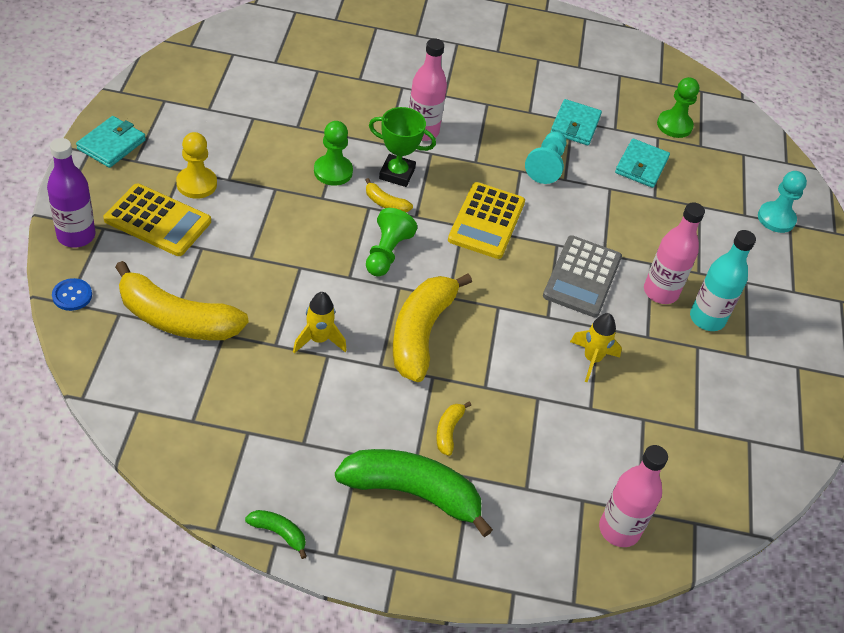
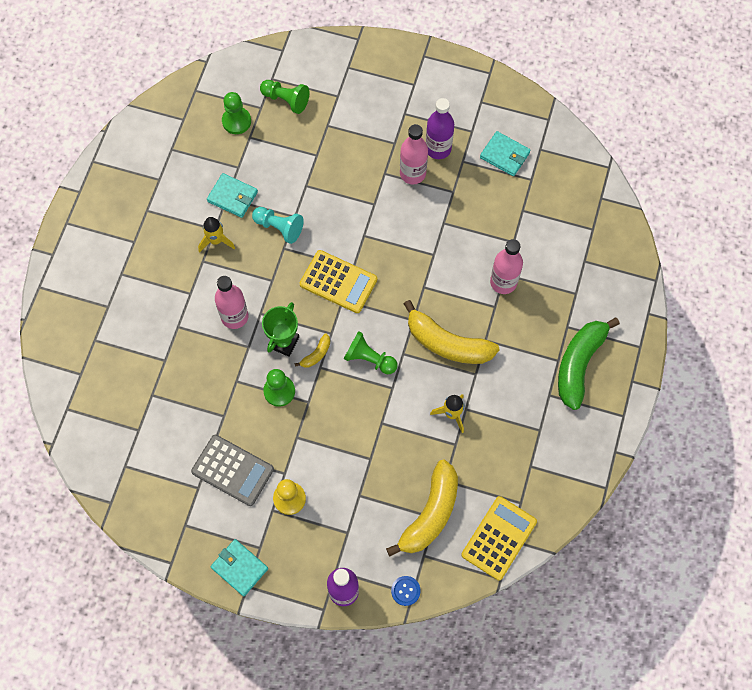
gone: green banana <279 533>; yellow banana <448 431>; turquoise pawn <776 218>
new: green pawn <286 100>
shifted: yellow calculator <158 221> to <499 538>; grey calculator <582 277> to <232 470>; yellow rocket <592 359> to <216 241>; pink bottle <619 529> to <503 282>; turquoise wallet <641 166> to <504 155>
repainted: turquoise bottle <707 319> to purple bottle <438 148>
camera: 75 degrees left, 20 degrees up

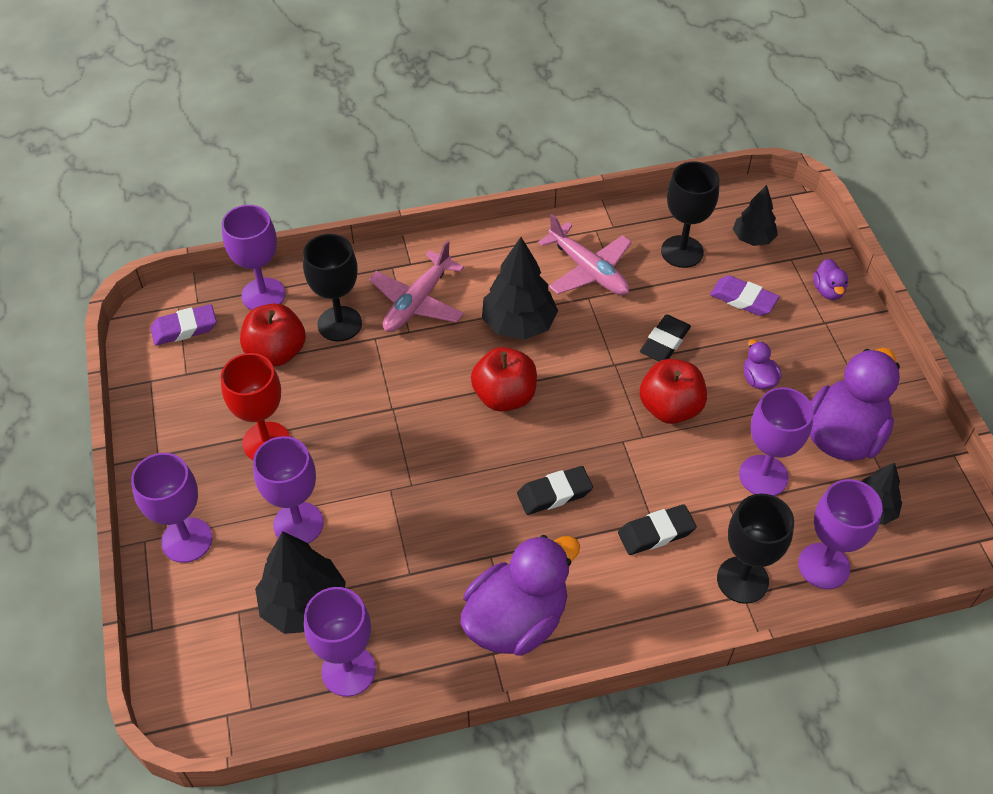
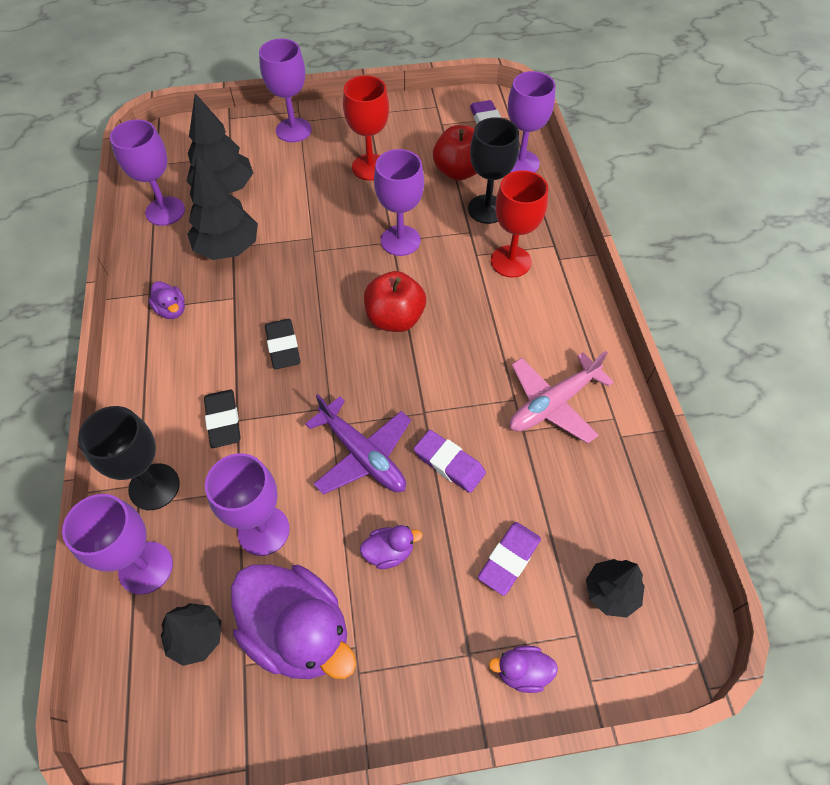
gone: black goblet <682 252>
shifted: purple goblet <298 524> to <400 240>; black tree <519 324> to <228 248>
swapped: pink plane <417 302> to red goblet <511 261>; red apple <670 408> to purple plane <362 455>
repainted: black eraser <664 342> to purple eraser <449 463>
scaled: purple duck <516 619> = <172 310> x0.44
camera: 95 degrees right, 5 degrees up

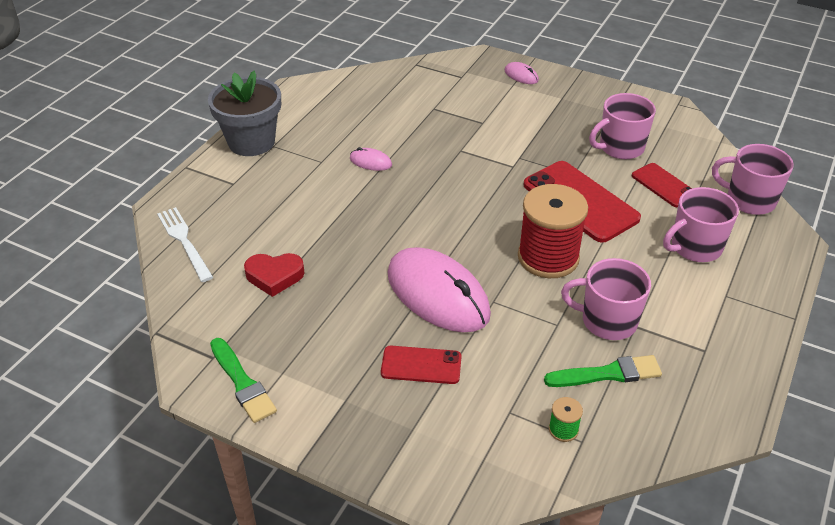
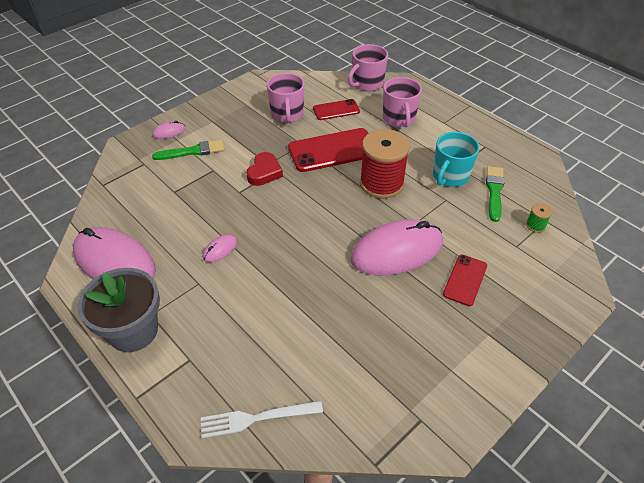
new: pink mouse <114 262>
shifted: green brush <242 383> to <192 151>; red heart <274 276> to <264 172>
repainted: pink mug <607 321> to turquoise mug <450 176>
camera: 70 degrees left, 5 degrees up

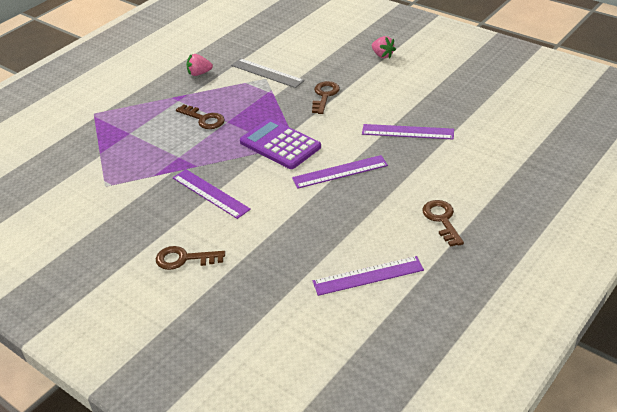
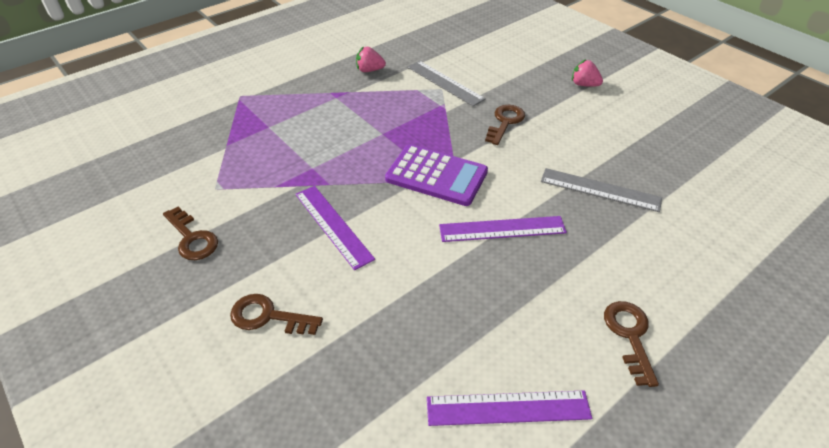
shifted: brown key <204 119> to <192 238>
repainted: purple ruler <407 132> to grey ruler <600 190>
rotated: purple calculator <280 144> = <436 176> 150 degrees clockwise; pink strawberry <382 55> = <584 85> 150 degrees clockwise
camera: 10 degrees right, 5 degrees up

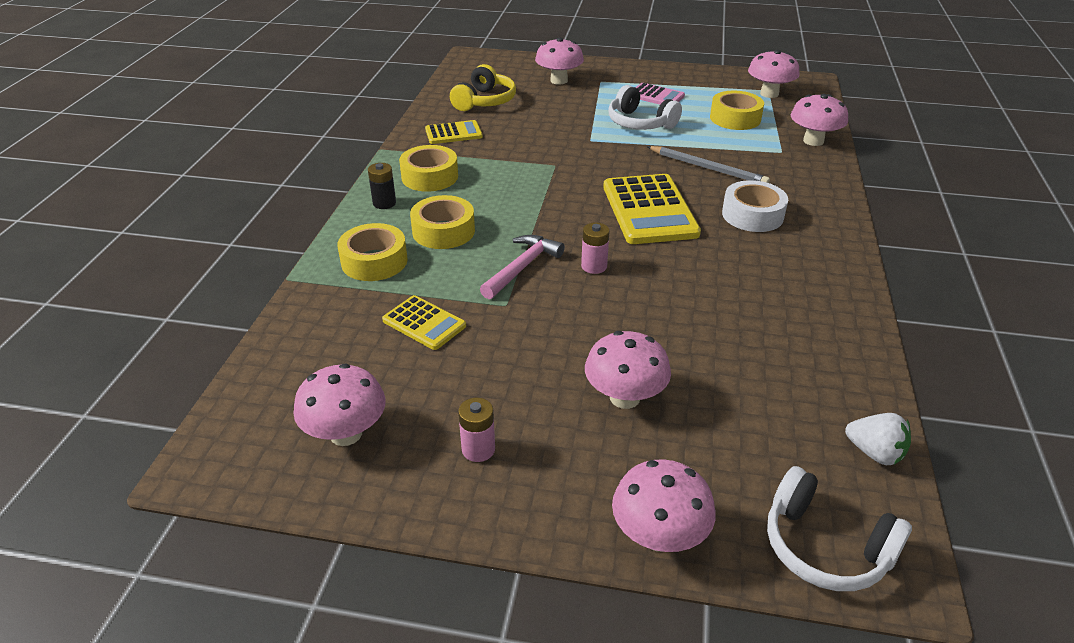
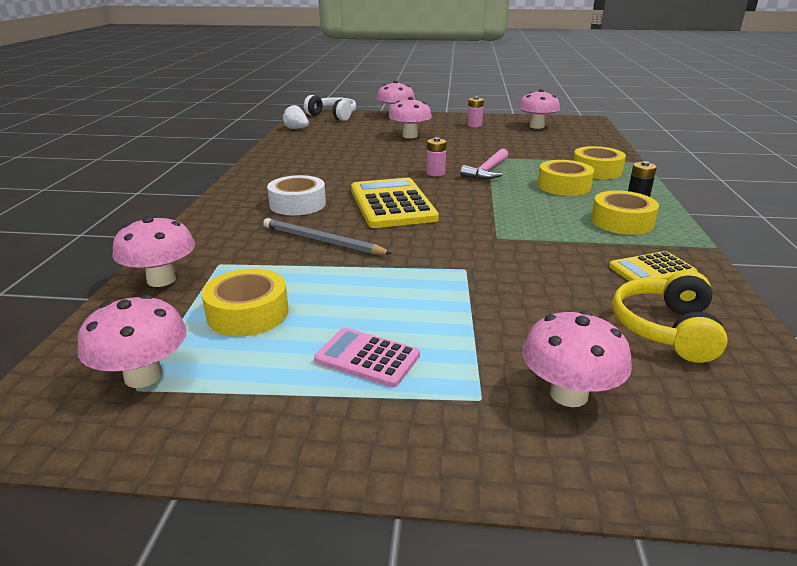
gone: yellow calculator <424 323>; white headphones <640 123>
camera: 175 degrees right, 10 degrees down

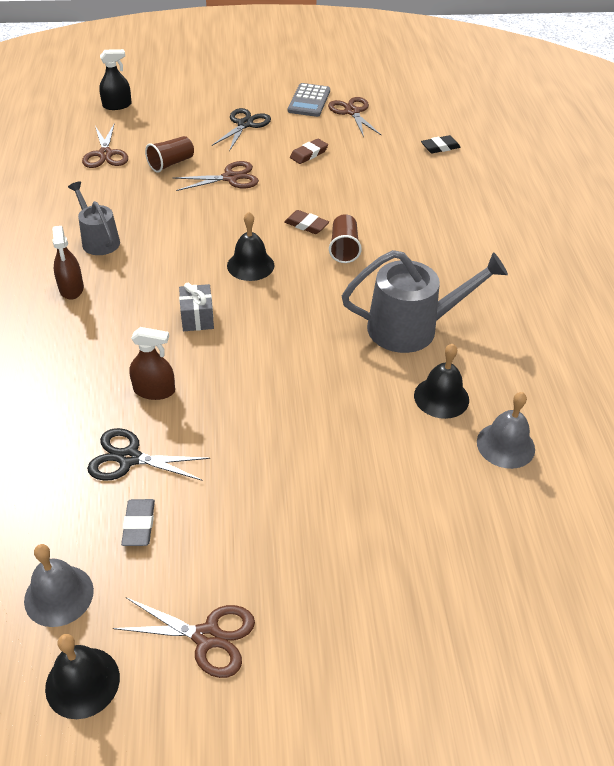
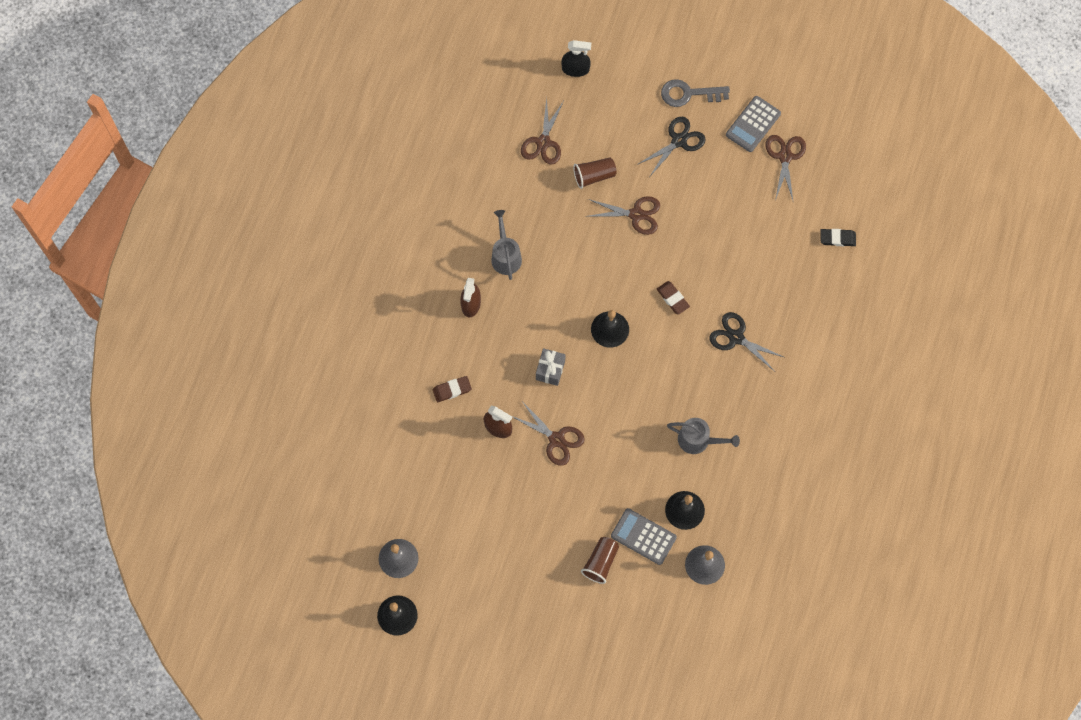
gone: grey eraser <139 525>
new: grey calculator <643 537>; grey key <688 94>
shifted: black scissors <129 458> to <736 337>; brown scissors <207 637> to <556 439>; brown eraser <308 154> to <452 390>; brown cup <344 248> to <600 562>
scaled: grey watering can <411 328> = <698 440> x0.60
camera: 25 degrees right, 25 degrees up

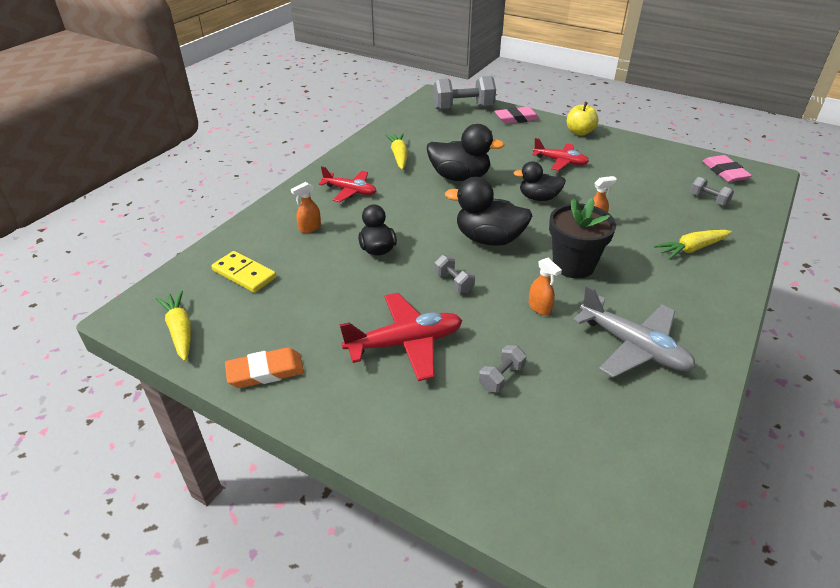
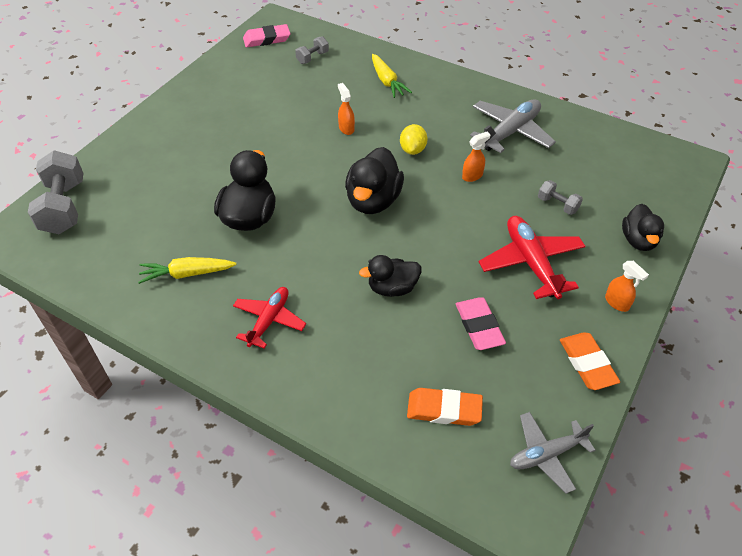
gone: grey dumbbell <453 282>; red plane <560 161>; yellow apple <579 132>
shifted: orange spray bottle <309 228> to <617 303>; pink eraser <516 118> to <479 326>; black duck <538 198> to <638 240>
swapped: yellow carrot <180 330> to grey plane <546 454>; yellow domino <244 274> to orange eraser <444 409>; black flower pot <573 265> to yellow lemon <413 150>
camera: 90 degrees left, 10 degrees up

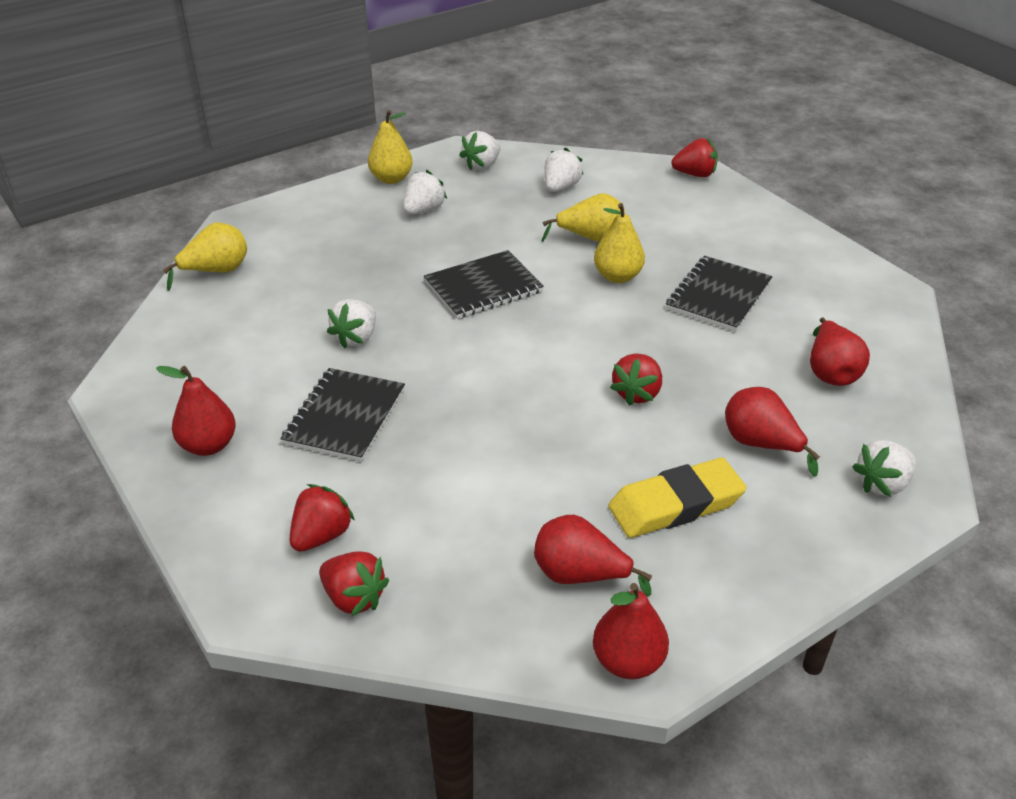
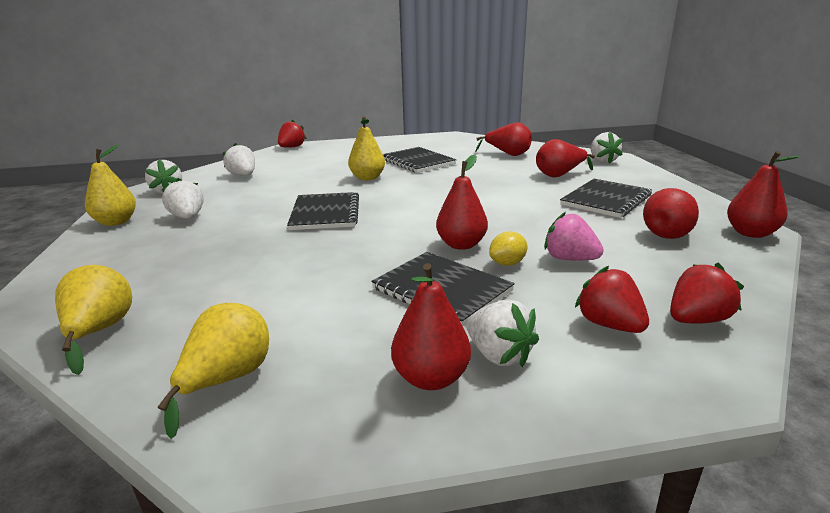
gone: red strawberry <637 393>
new: red pear <461 245>; yellow lemon <507 263>; pink strawberry <569 259>
shifted: white strawberry <356 338> to <498 355>; yellow pear <591 238> to <227 380>
swapped: yellow eraser <676 505> to black notebook <605 200>
camera: 65 degrees left, 15 degrees down

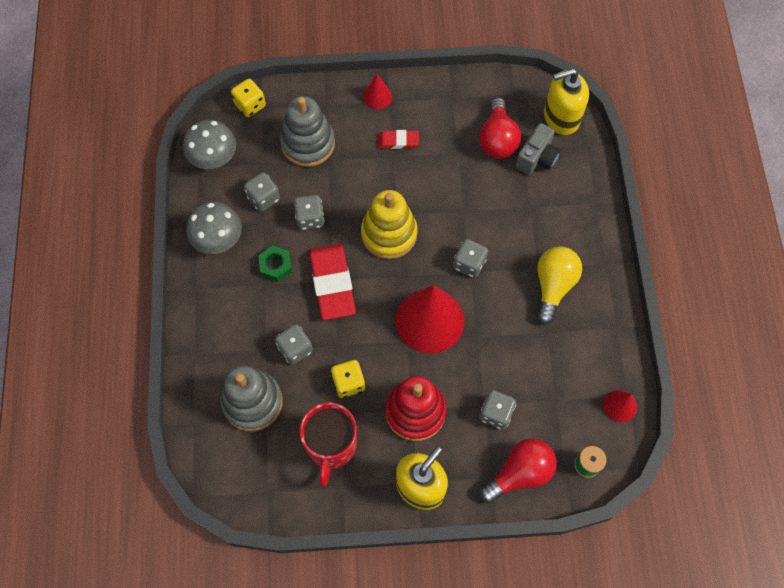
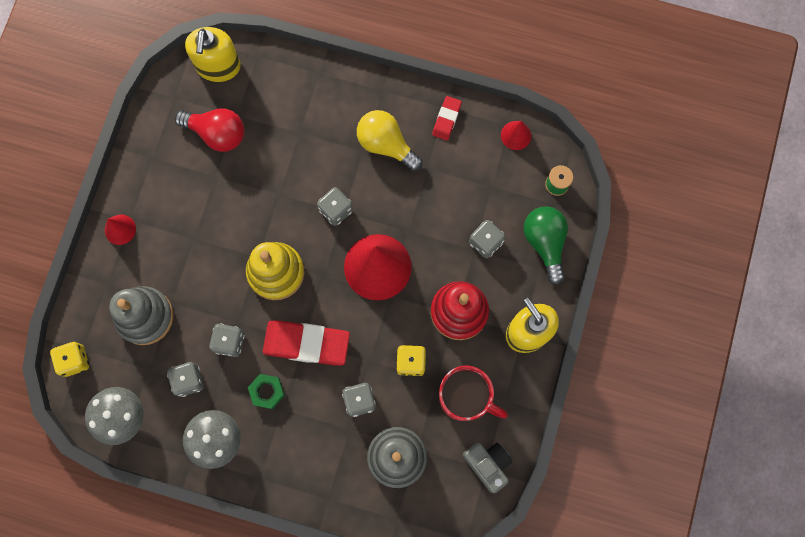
shifted: red eraser <398 141> to <446 119>; grey camera <536 158> to <487 464>
repainted: red light bulb <520 473> to green light bulb <545 243>
camera: 70 degrees left, 10 degrees up

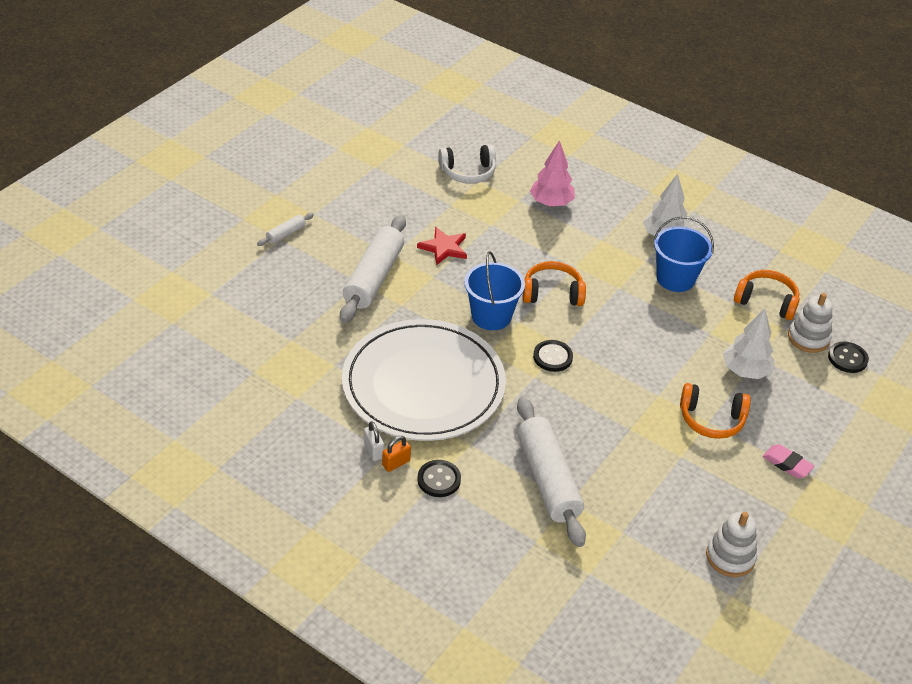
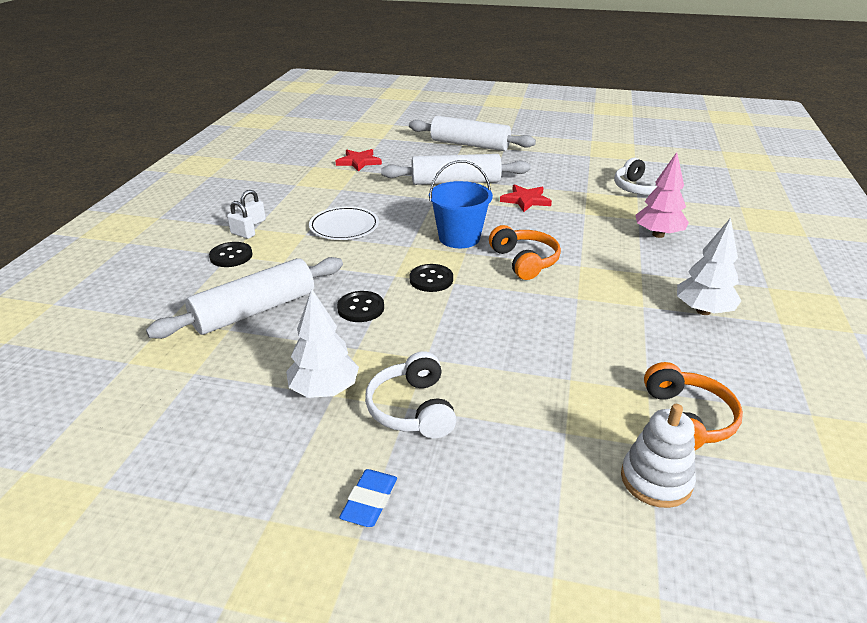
gone: blue bucket <675 279>; white stacking toy <730 557>
new: red star <359 162>
shifted: white tree <745 371> to <324 390>; black button <847 358> to <361 308>
repainted: orange padlock <396 463> to white padlock <243 234>; orange headphones <711 419> to white headphones <412 409>; pink eraser <787 464> to blue eraser <369 501>
scaled: white rolling pin <286 234> = <470 145> x2.24; white plate <423 385> = <344 226> x0.45
camera: 70 degrees right, 10 degrees down

